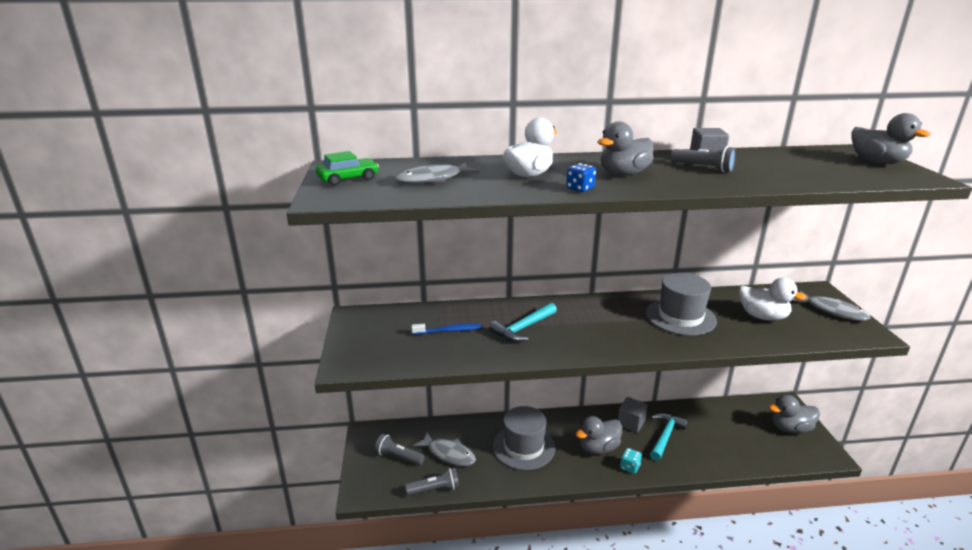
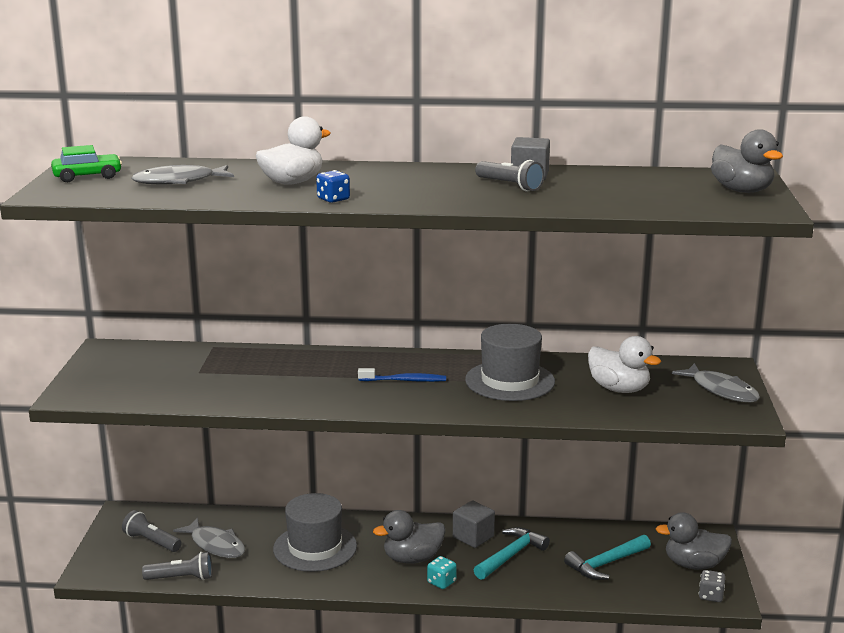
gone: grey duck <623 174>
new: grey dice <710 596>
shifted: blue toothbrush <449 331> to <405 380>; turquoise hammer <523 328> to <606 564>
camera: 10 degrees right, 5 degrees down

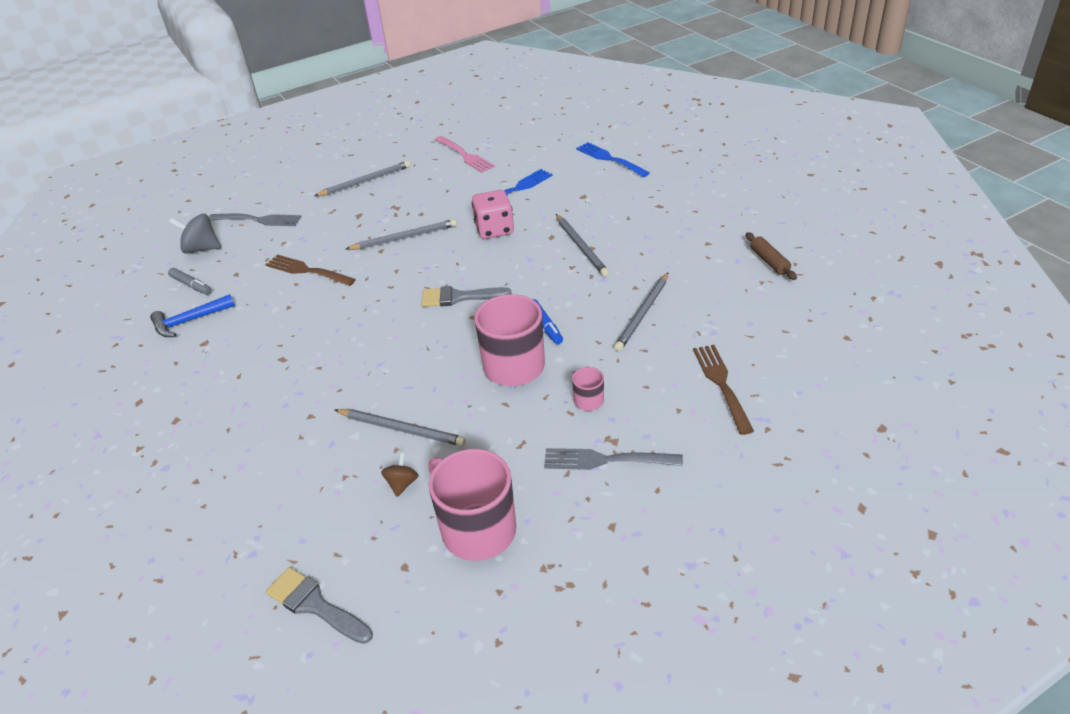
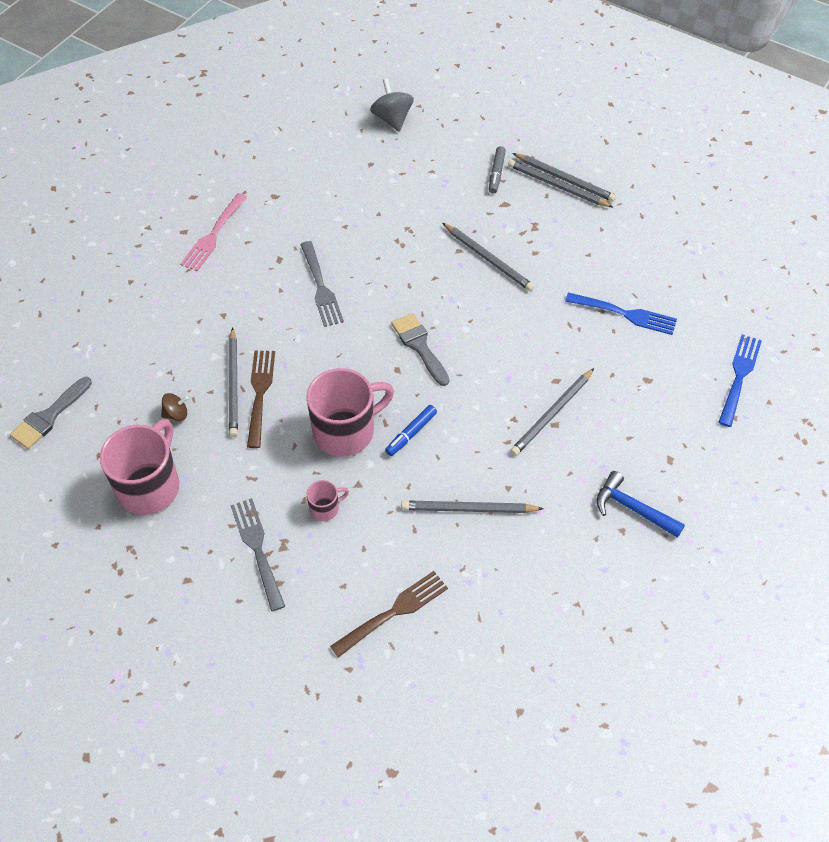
gone: pink dice <494 229>; brown rolling pin <769 261>
new: grey pencil <557 186>
shifted: blue hammer <189 321> to <632 508>; grey marker <191 285> to <496 173>; grey fork <258 220> to <321 287>; brown fork <307 271> to <260 393>; pink fork <465 155> to <213 235>
rotated: grey brush <315 605> = <49 416> 150 degrees counterclockwise
camera: 60 degrees right, 15 degrees up

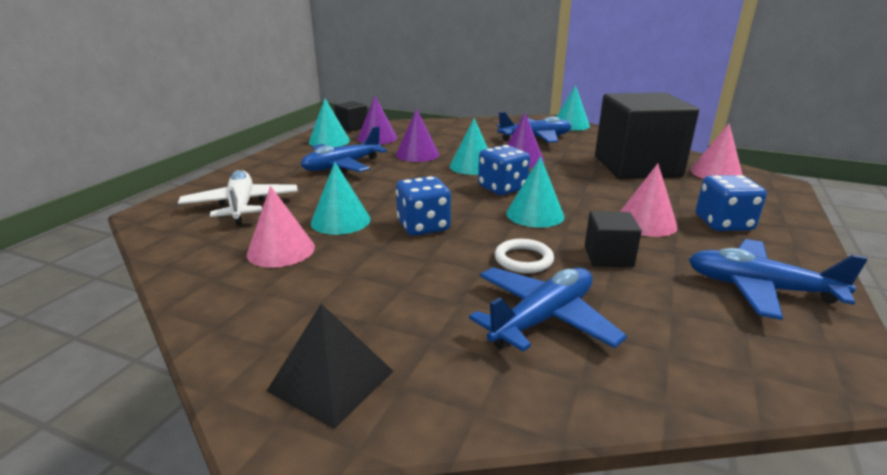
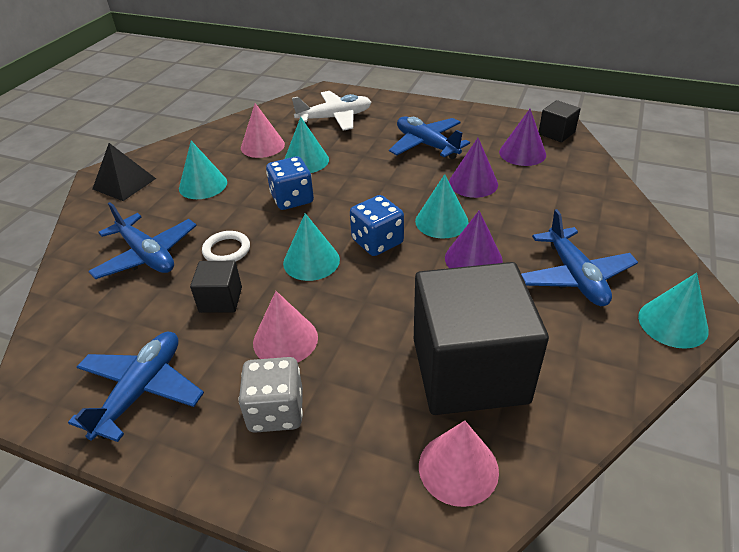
shifted: turquoise cone <329 141> to <203 185>
repainted: blue dice <723 223> to grey dice <276 411>
camera: 90 degrees right, 15 degrees up

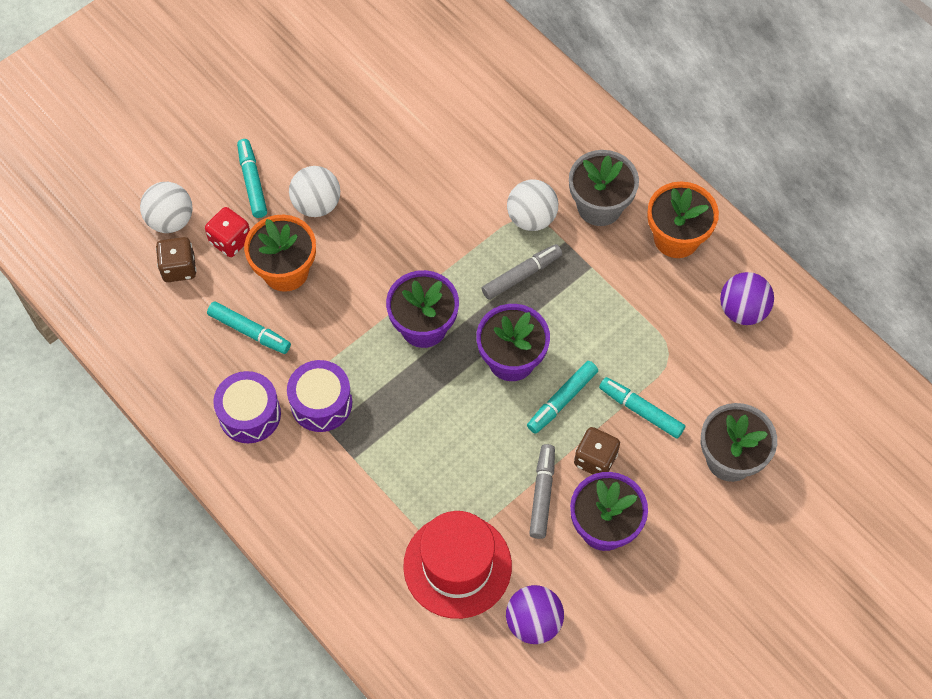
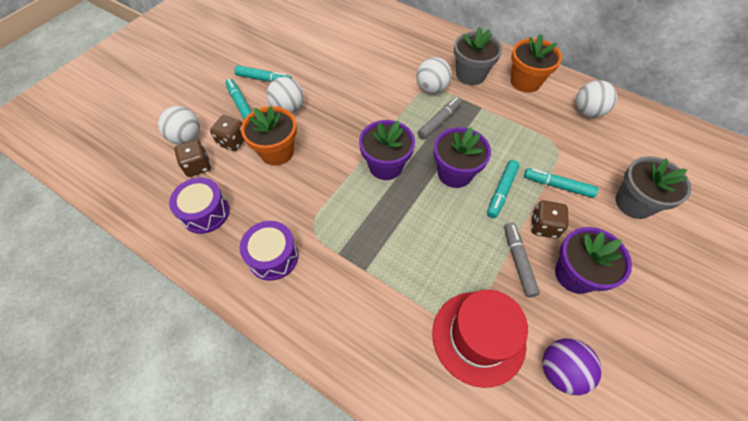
shifted: turquoise marker <249 331> to <264 79>; purple drum <321 403> to <205 212>
repainted: red dice <230 240> to brown dice <233 141>; purple ball <742 310> to white ball <587 112>
camera: 15 degrees left, 5 degrees down

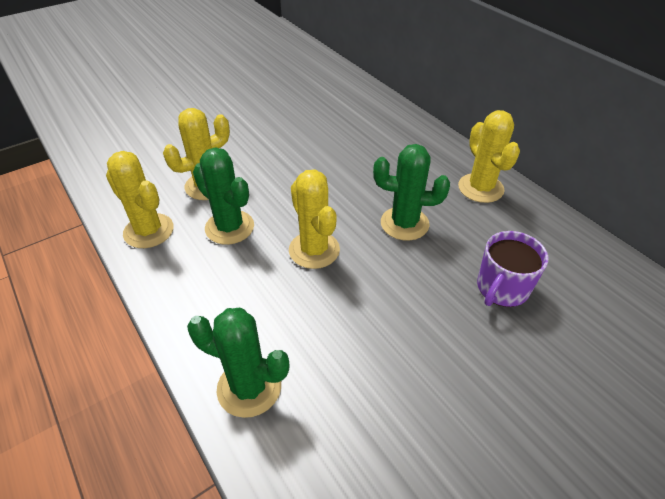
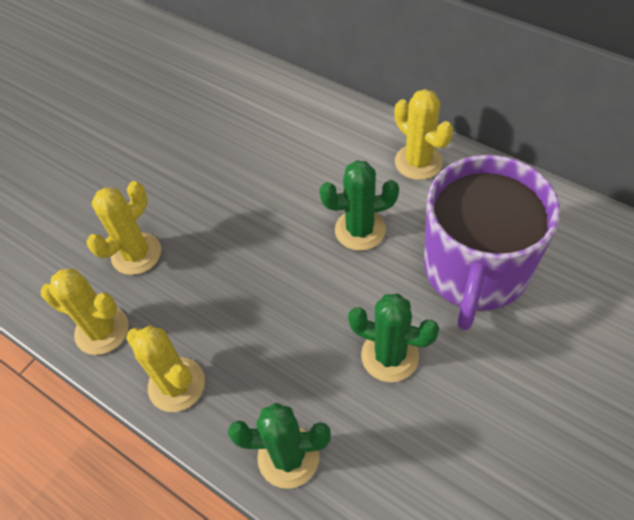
shifted: green cactus <229 227> to <389 356>; yellow cactus <314 250> to <176 385>
scaled: purple mug <502 288> = <475 270> x2.05
camera: 15 degrees left, 10 degrees up

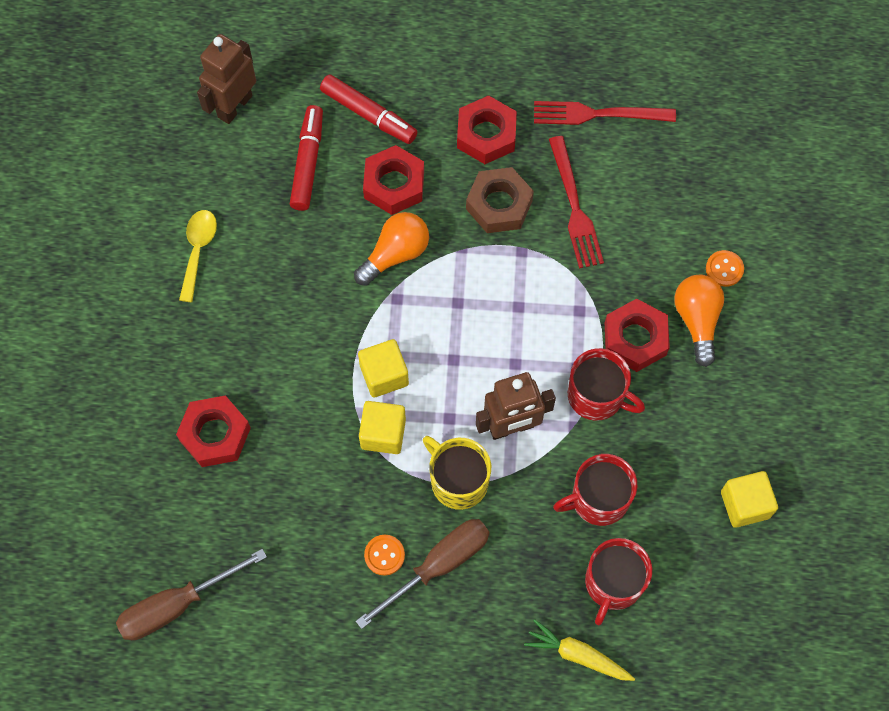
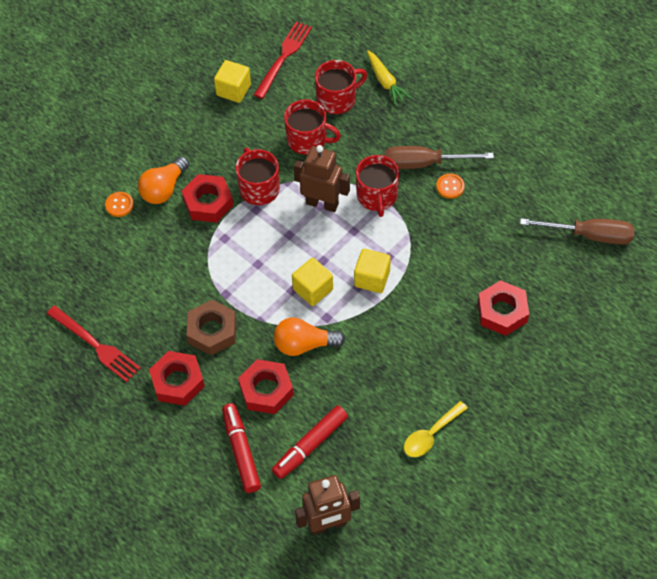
shifted: yellow cube <383 433> to <313 289>; red fork <574 207> to <284 57>
repainted: yellow mug <458 481> to red mug <377 196>
camera: 140 degrees left, 10 degrees down

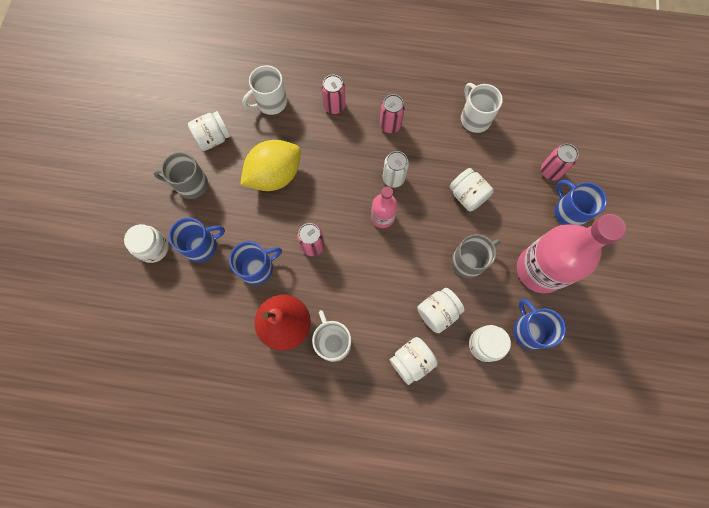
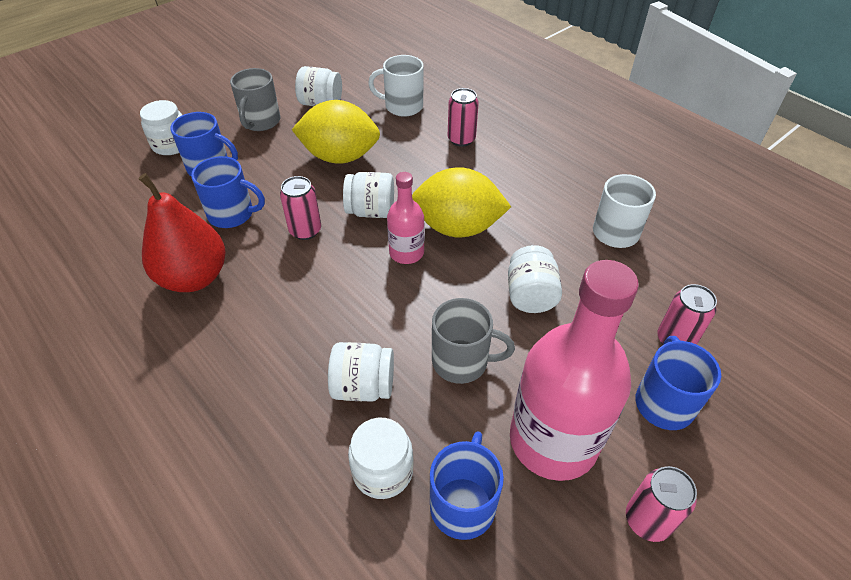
gone: white mug <333 342>
shifted: pink can <390 125> to <647 520>; white jar <411 361> to <371 211>
swapped: white can <393 178> to yellow lemon <458 227>
rotated: grey mug <191 184> = <260 122> 120 degrees counterclockwise
camera: 40 degrees right, 25 degrees down

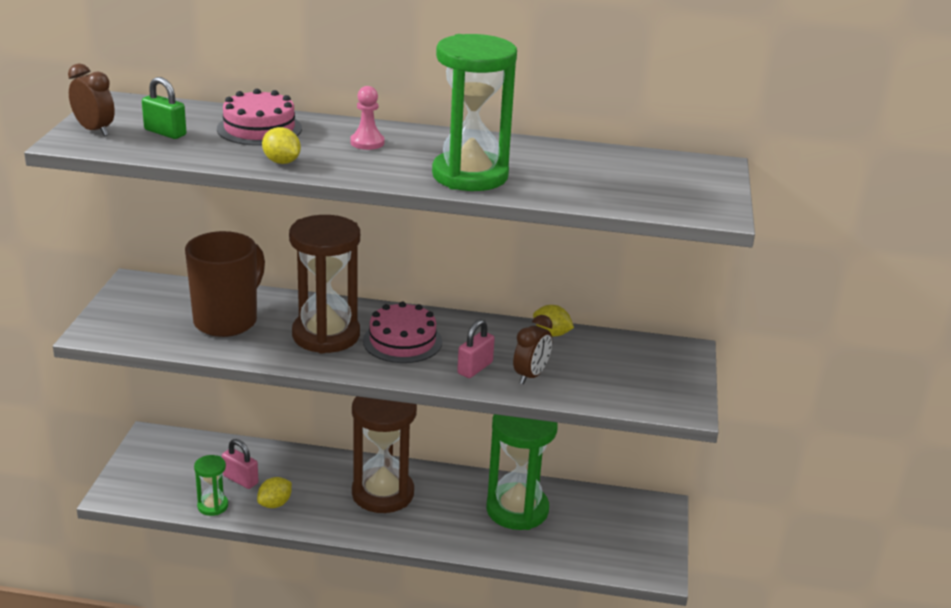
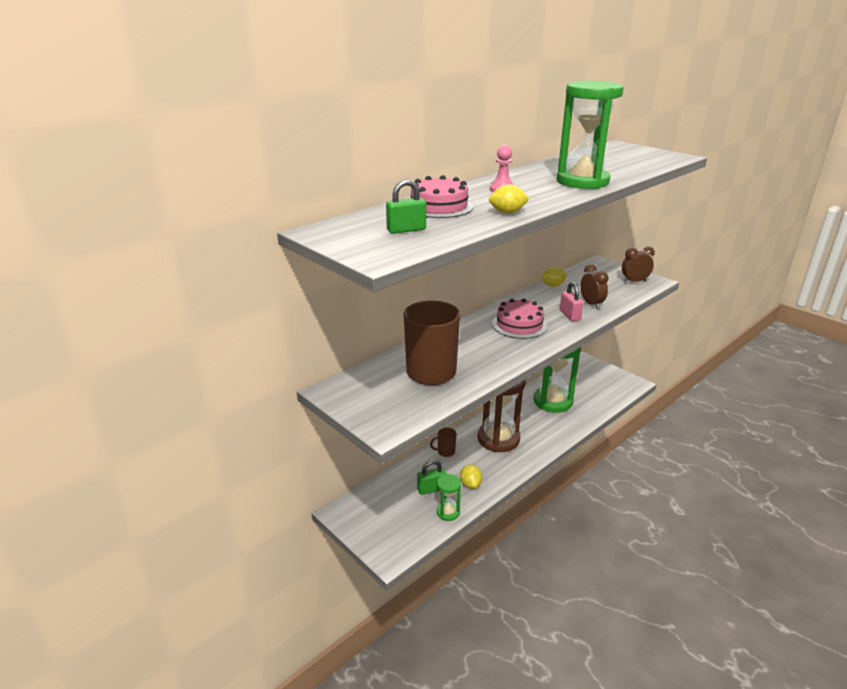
gone: brown hourglass <326 335>
new: brown mug <445 452>
shifted: brown clock <94 130> to <634 281>
repainted: pink padlock <240 480> to green padlock <431 489>
camera: 50 degrees left, 0 degrees up

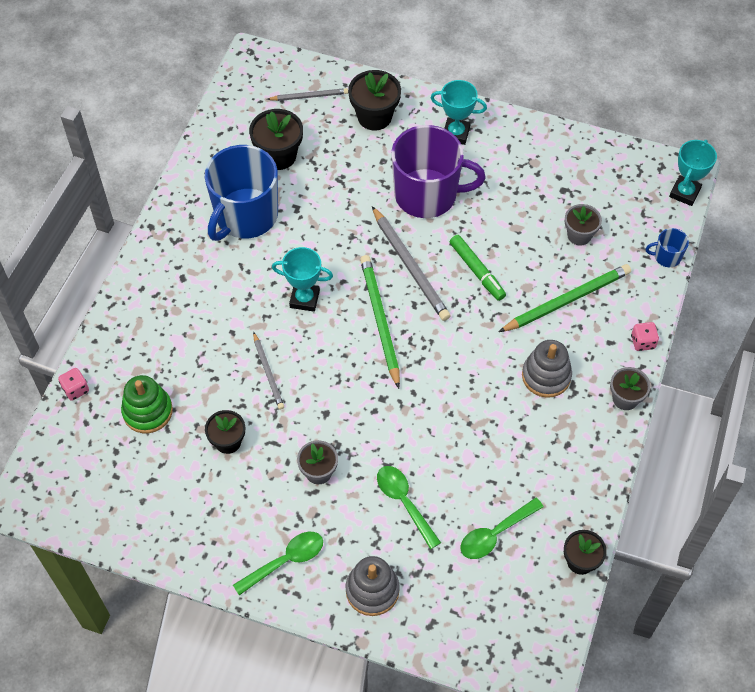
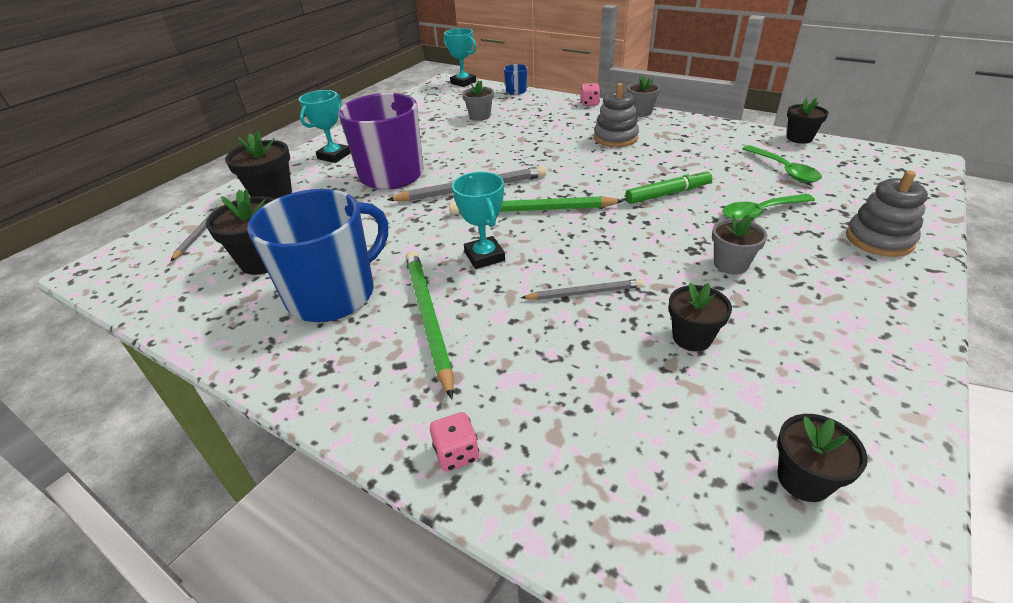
gone: green stacking toy <147 411>; green spoon <285 561>
new: black flower pot <803 479>
shifted: pink dice <76 389> to <456 453>; green marker <477 271> to <667 194>; green pencil <567 300> to <428 318>
rotated: blue mug <245 216> = <333 294> 90 degrees counterclockwise; turquoise trophy <304 299> = <484 256> 45 degrees counterclockwise
camera: 75 degrees left, 20 degrees down

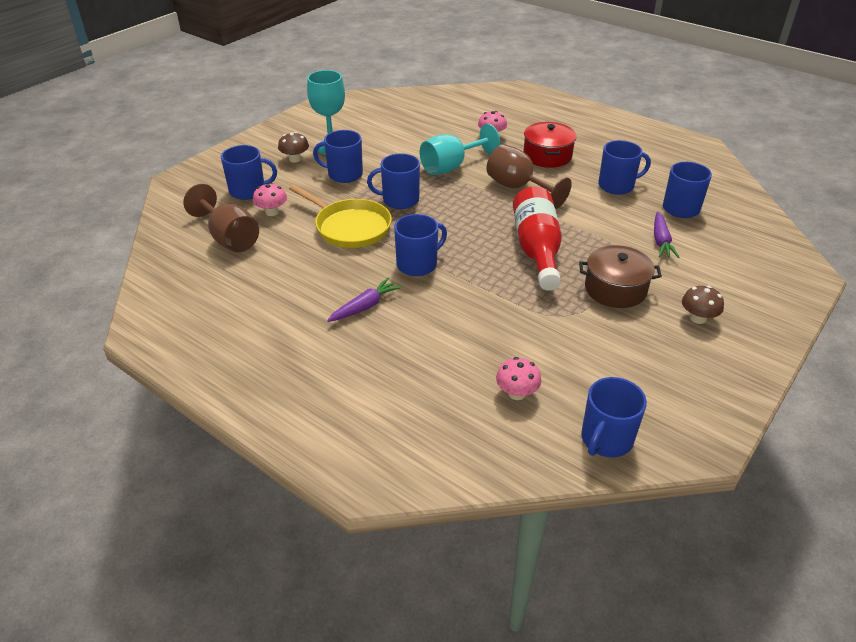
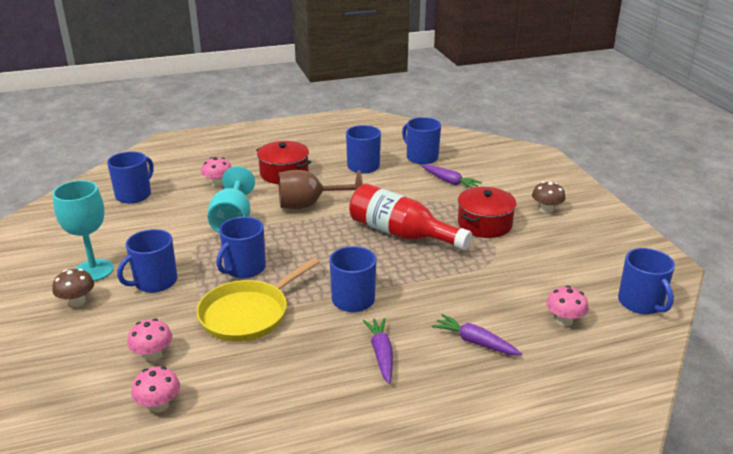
new: purple carrot <475 342>
shifted: blue mug <248 191> to <134 195>
swapped: brown goblet <229 238> to pink mushroom <159 405>
repainted: brown pot <615 289> to red pot <484 224>
rotated: yellow pan <350 227> = <248 314> 150 degrees clockwise
camera: 55 degrees left, 10 degrees down

